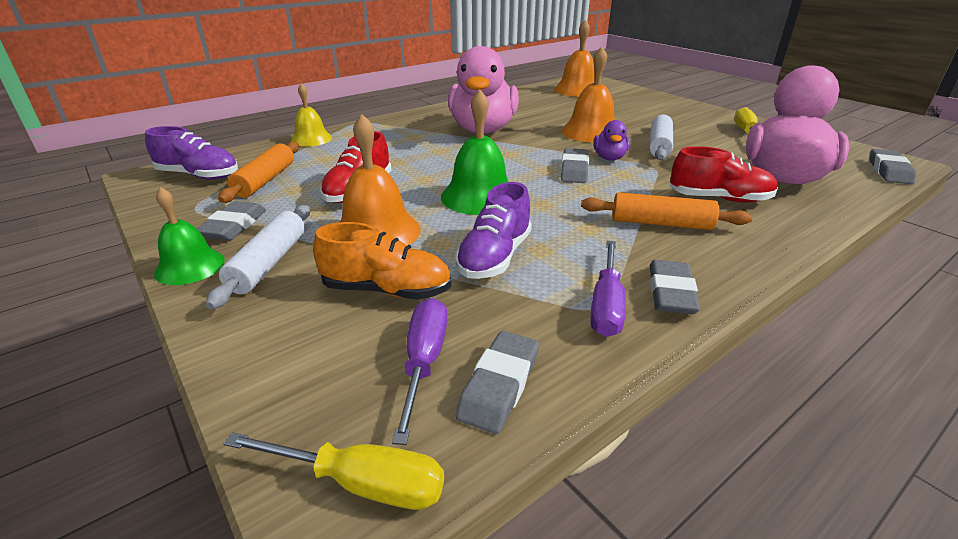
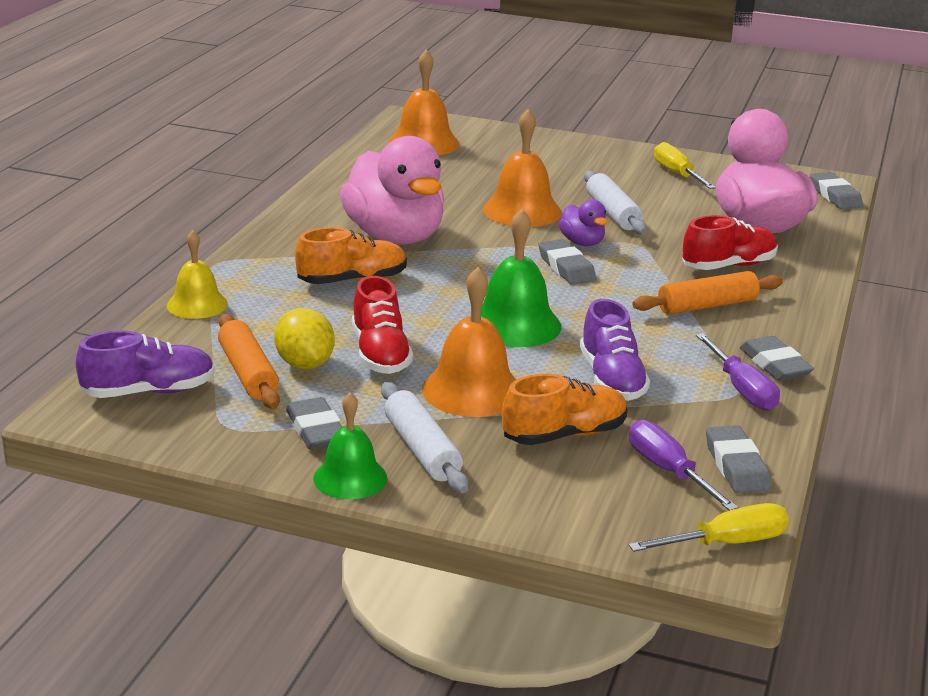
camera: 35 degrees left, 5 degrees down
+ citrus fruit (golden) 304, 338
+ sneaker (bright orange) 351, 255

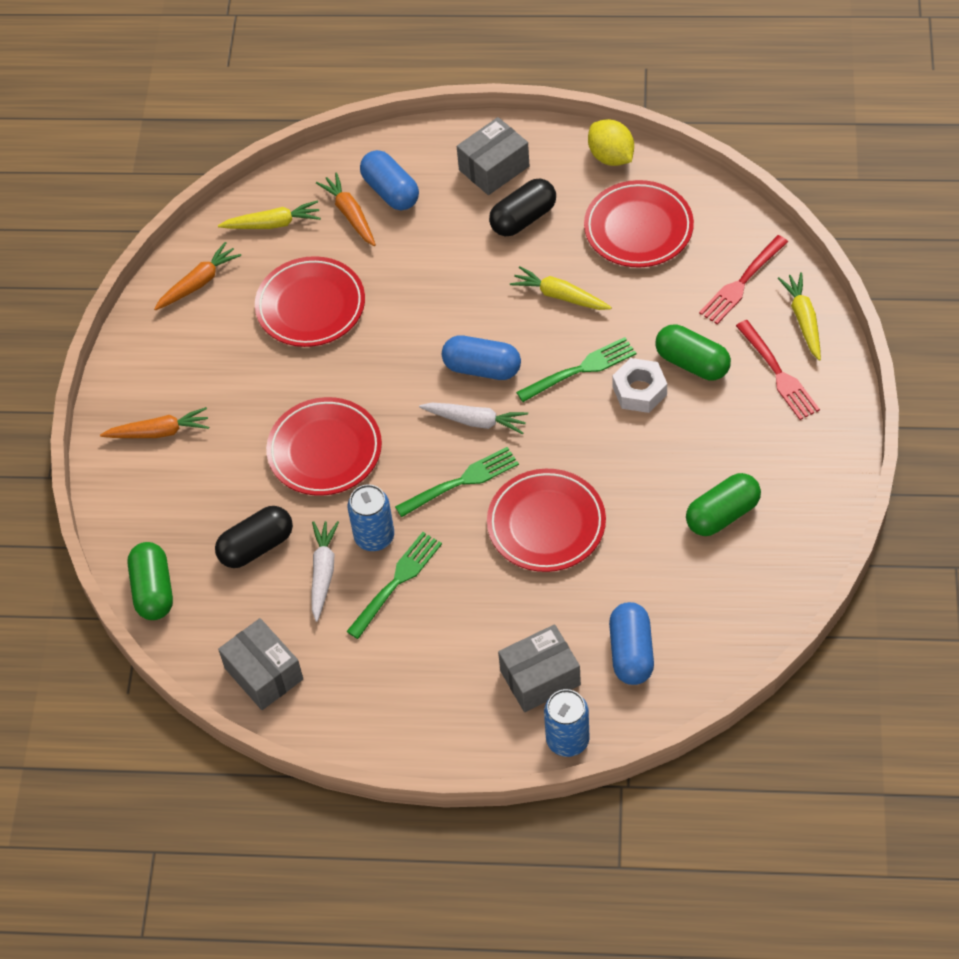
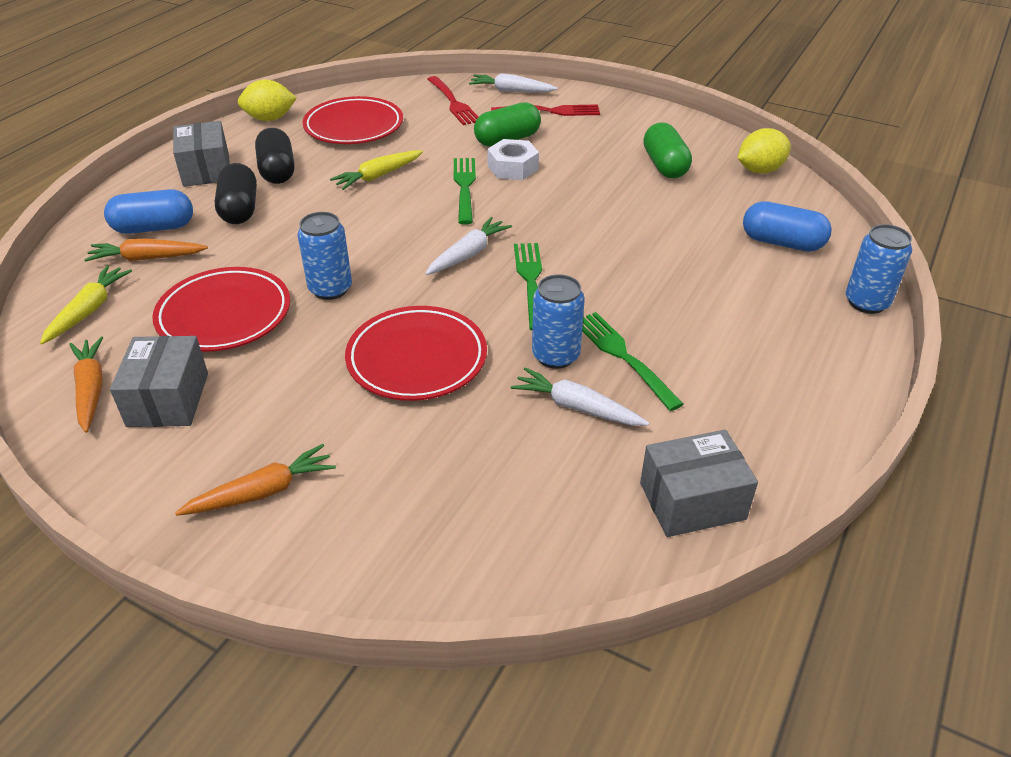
camera: 70 degrees left, 15 degrees down
~ root vegetable (bright orange) 154, 422 = 255, 480 45 degrees clockwise
- pill (green) 150, 581
~ pill (black) 254, 537 to 236, 193
- pill (cobalt) 481, 357
- flat dish (scarlet) 546, 520
~ box (gray) 539, 668 to 159, 381
~ root vegetable (golden) 799, 316 to root vegetable (white) 513, 82
+ can (cobalt) 324, 256
+ citrus fruit (golden) 764, 151

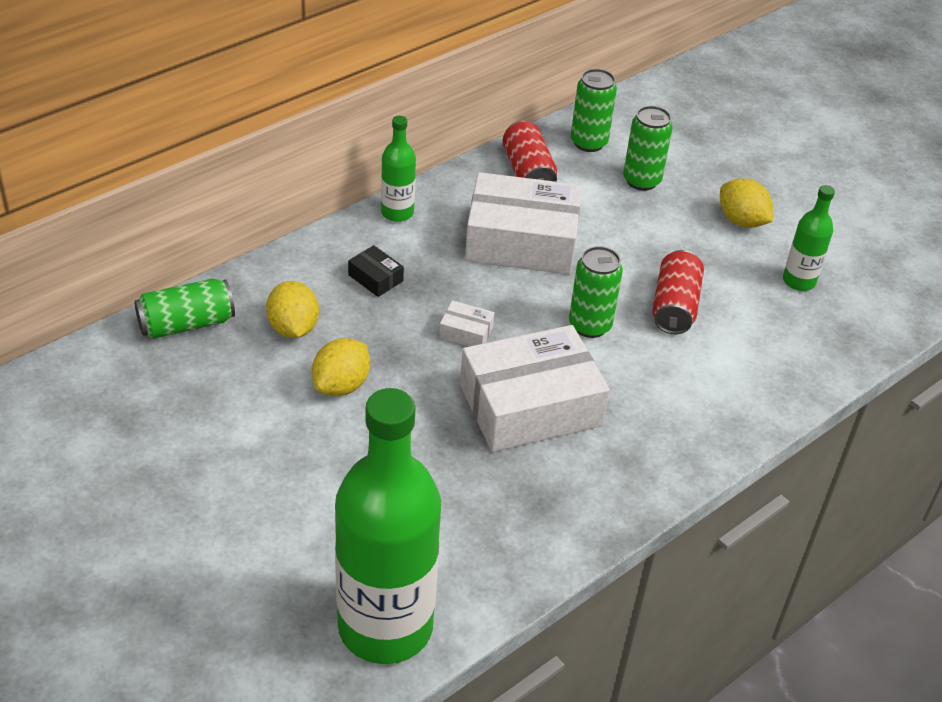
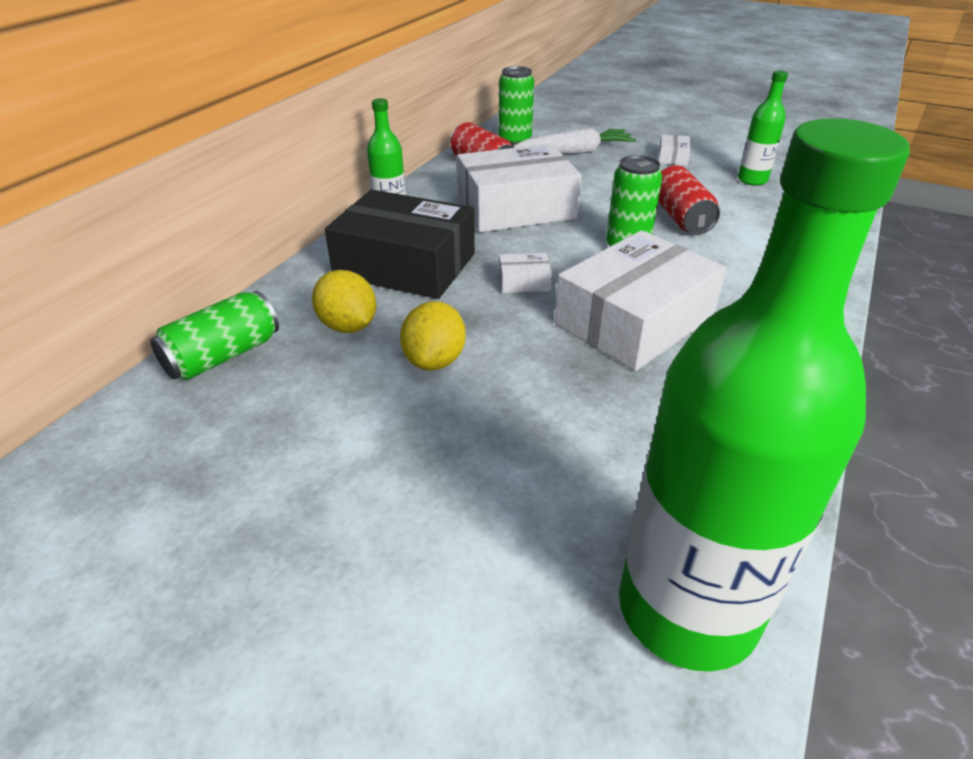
camera: 20 degrees left, 5 degrees down
~ box (black) 376, 271 = 400, 244 x2.48
~ can (green) 648, 148 to root vegetable (white) 574, 140
~ citrus fruit (golden) 746, 203 to box (white) 674, 150

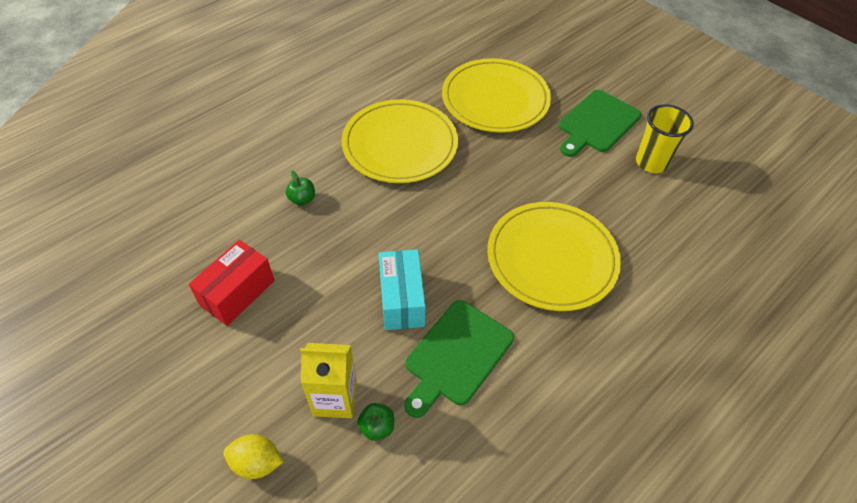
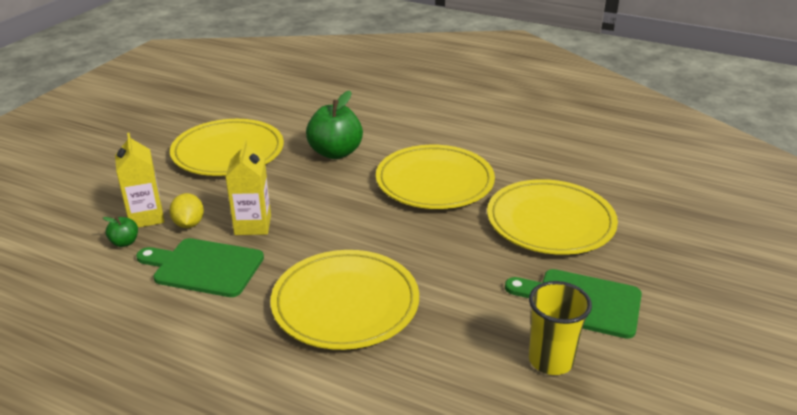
camera: 70 degrees right, 20 degrees down
~ box (scarlet) 232, 283 to flat dish (golden) 227, 147
~ citrus fruit (golden) 253, 456 to 186, 210
~ apple (green) 300, 188 = 334, 125 x2.15
~ box (turquoise) 402, 289 to carton (golden) 248, 187

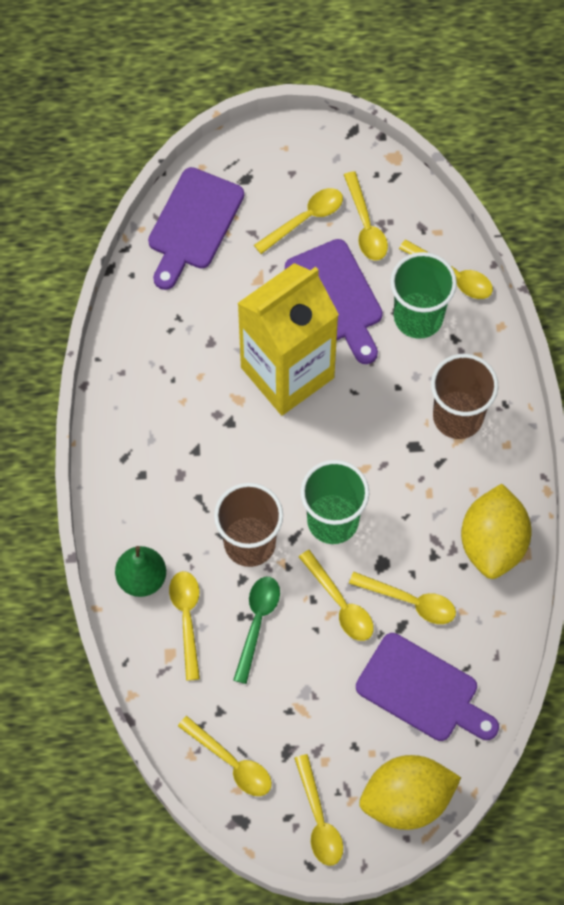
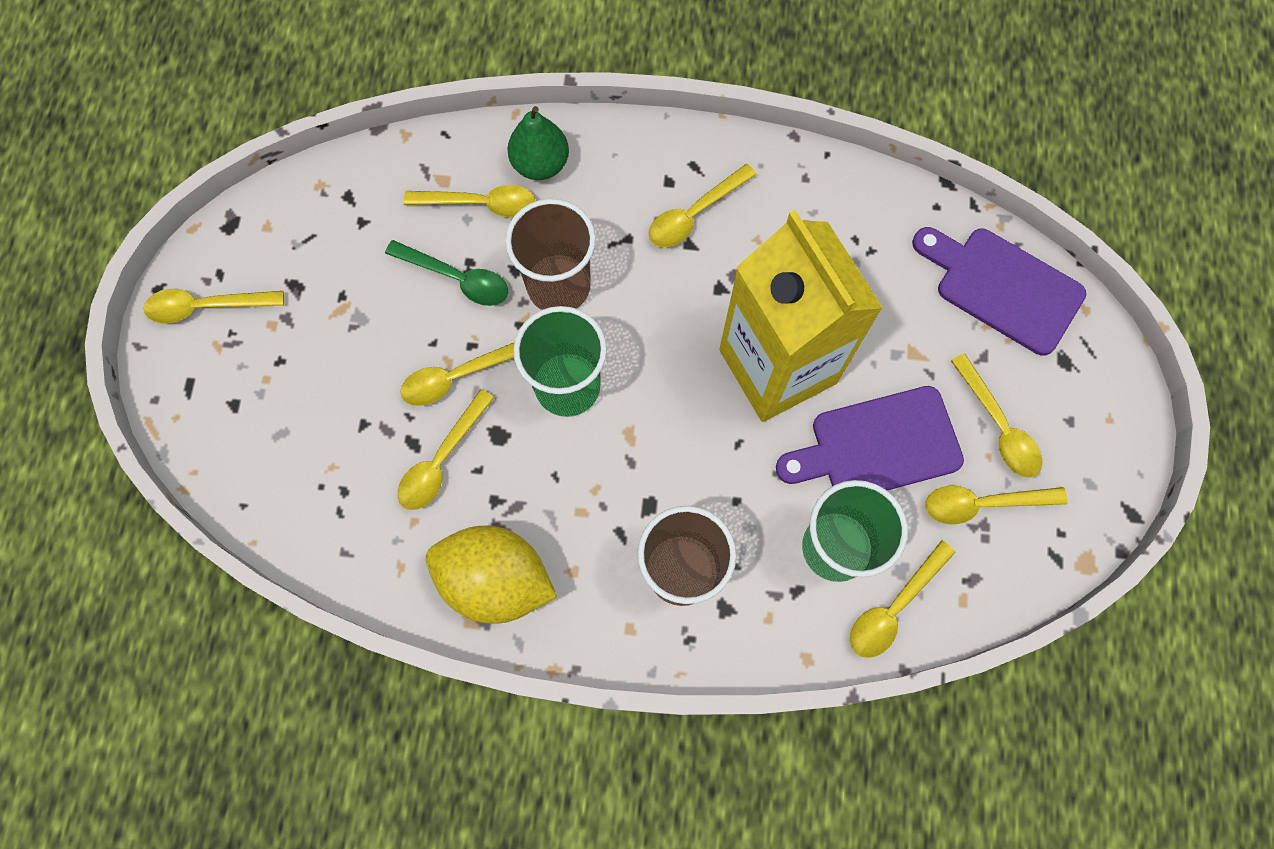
camera: 100 degrees right, 5 degrees up
~ tablespoon (golden) 225, 756 to 703, 206
- chopping board (purple) 427, 687
- citrus fruit (golden) 410, 792

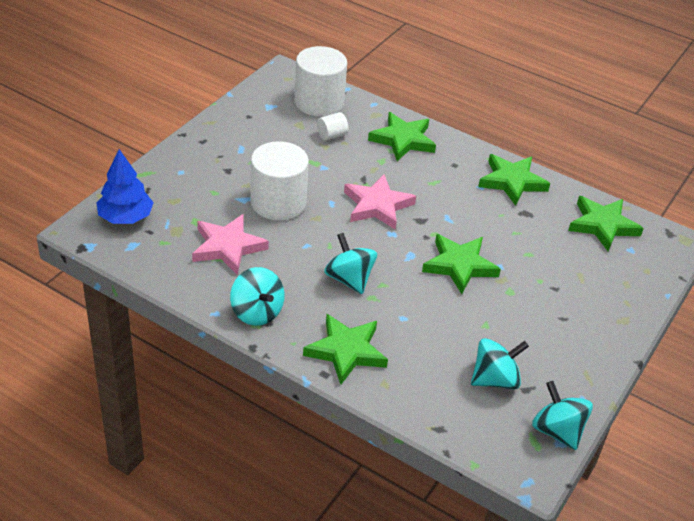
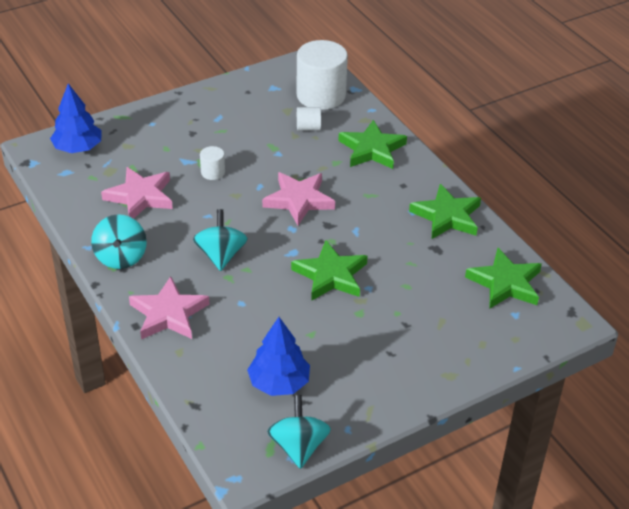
camera: 30 degrees right, 0 degrees up
~ cylinder shape (white) 280, 181 = 212, 163 x0.45
~ five-pointed star (green) 345, 349 to five-pointed star (pink) 169, 308
~ spinning top (turquoise) 500, 364 to toy tree (cobalt) 278, 356

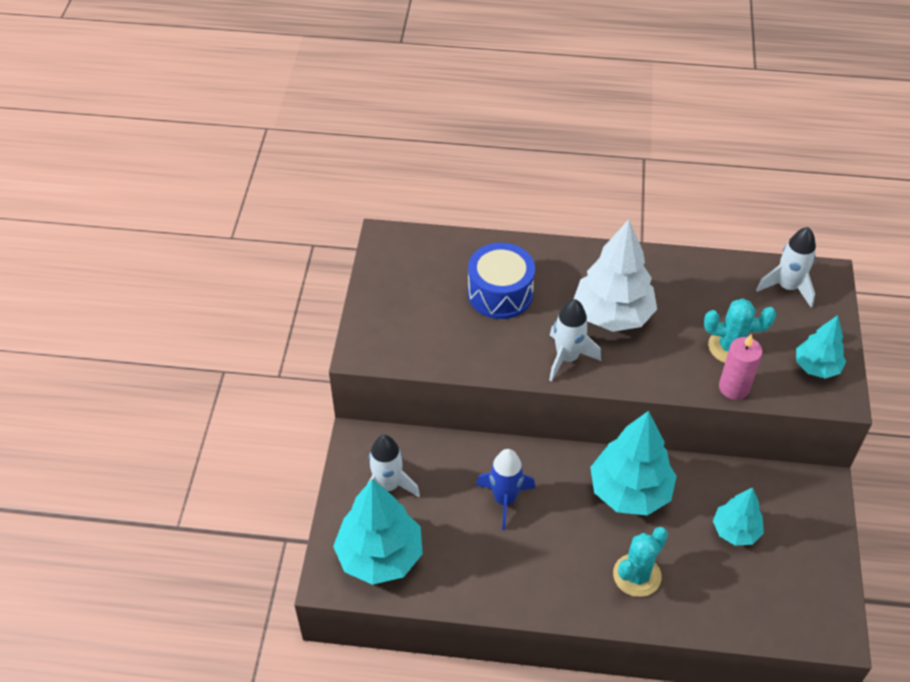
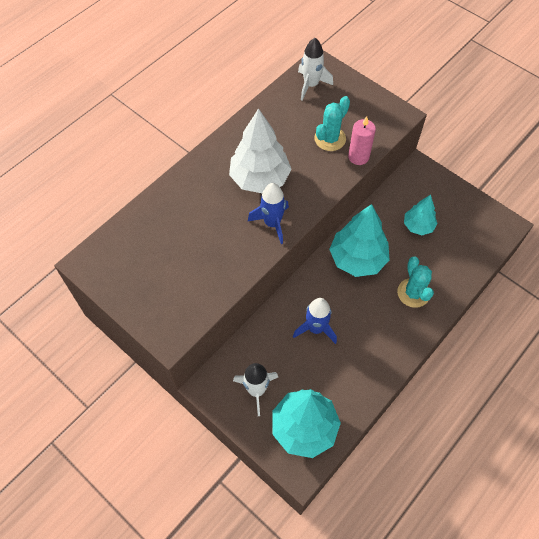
camera: 55 degrees left, 10 degrees up
- snare drum (cobalt) 501, 281
~ rocket (white) 575, 340 to rocket (cobalt) 268, 213
- toy tree (turquoise) 821, 347

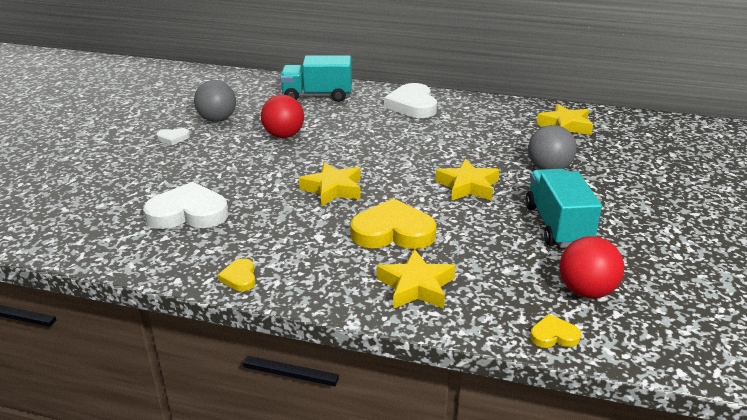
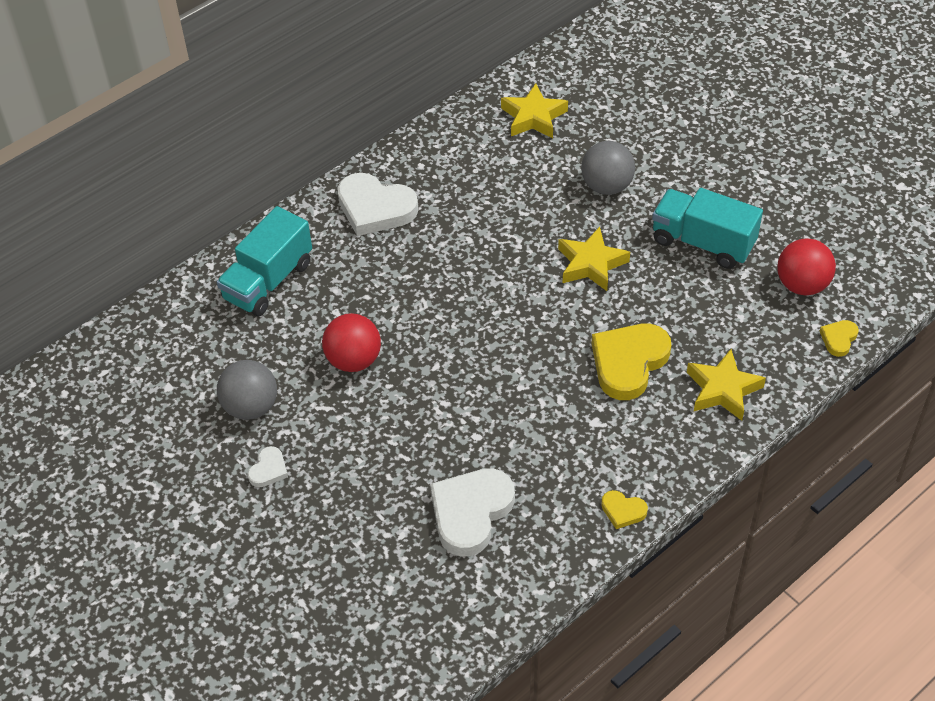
camera: 55 degrees left, 20 degrees up
- five-pointed star (golden) 330, 184

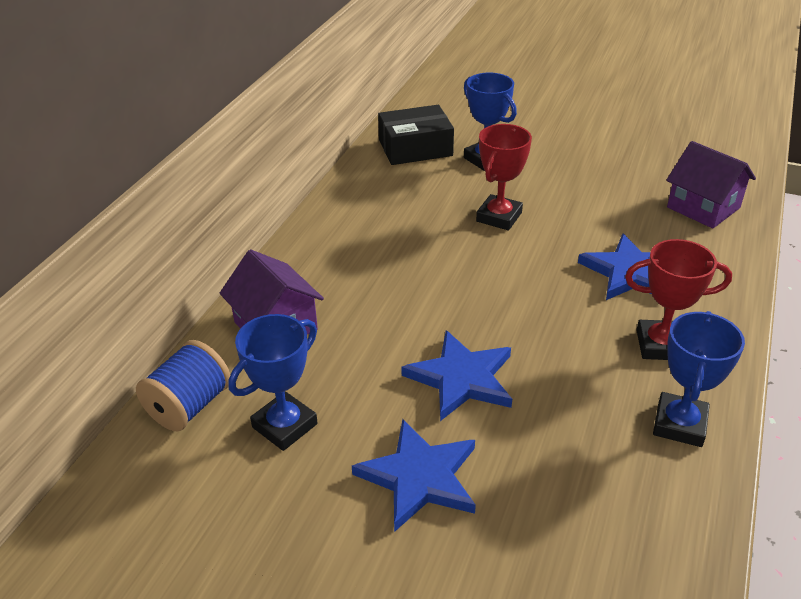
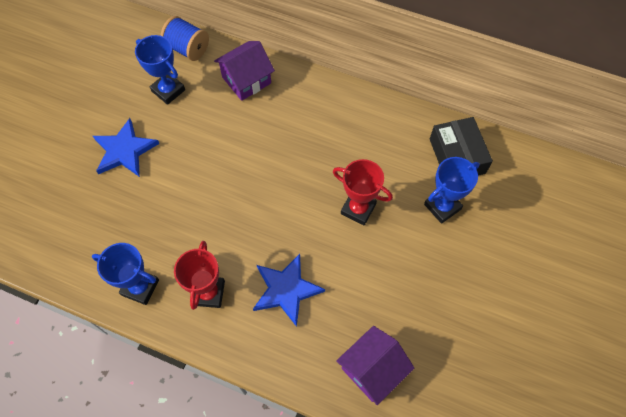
camera: 90 degrees right, 25 degrees up
- five-pointed star (cobalt) 456, 375

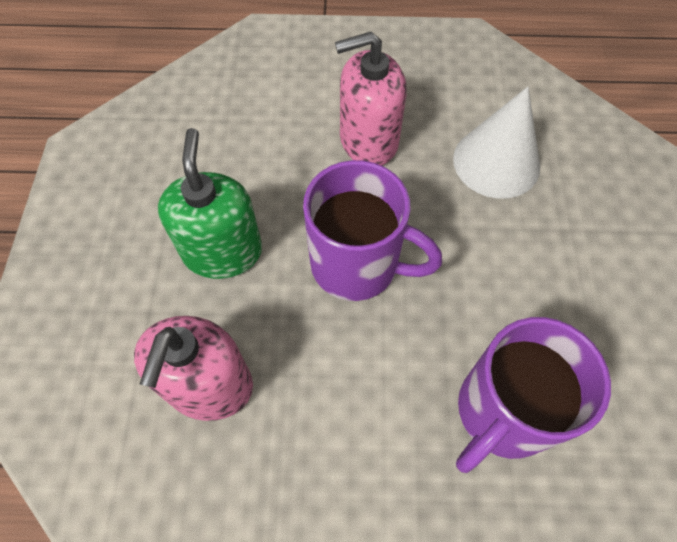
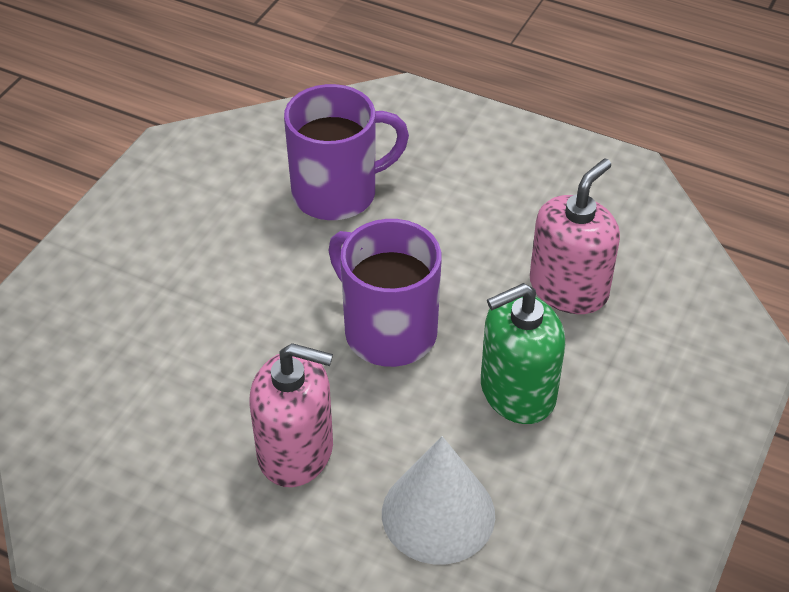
camera: 155 degrees left, 15 degrees down
~ soap pump (green) 210, 203 = 523, 353 45 degrees clockwise
~ cone shape (white) 496, 143 to 438, 500

